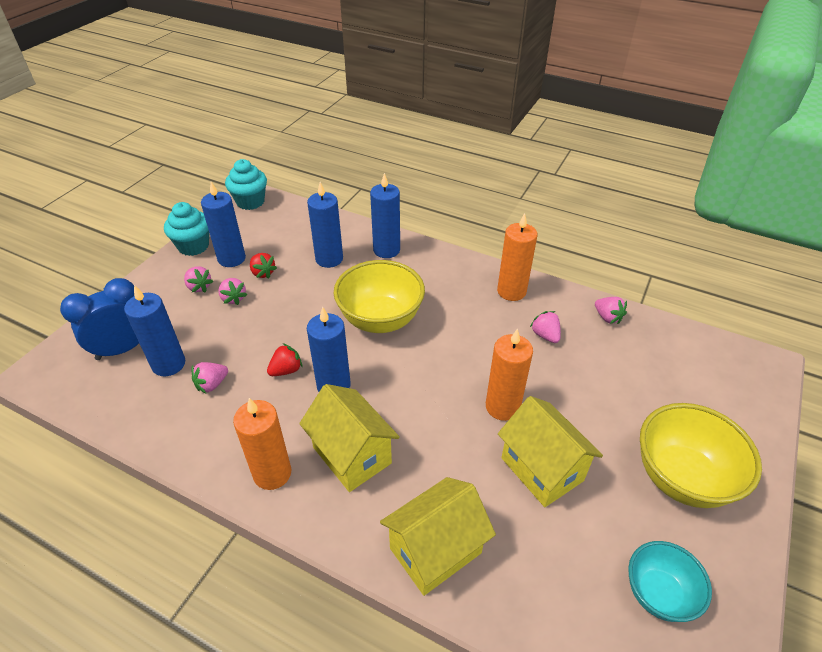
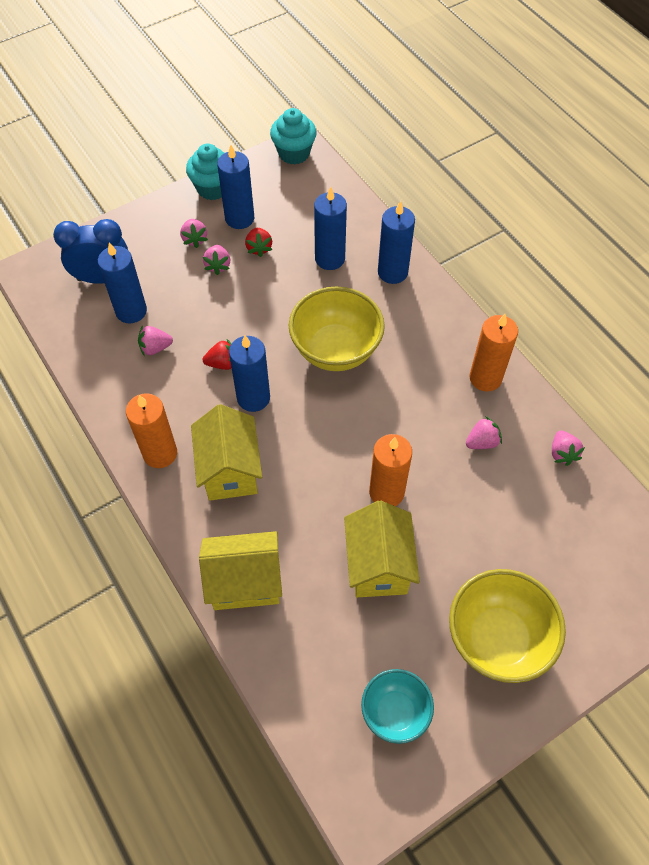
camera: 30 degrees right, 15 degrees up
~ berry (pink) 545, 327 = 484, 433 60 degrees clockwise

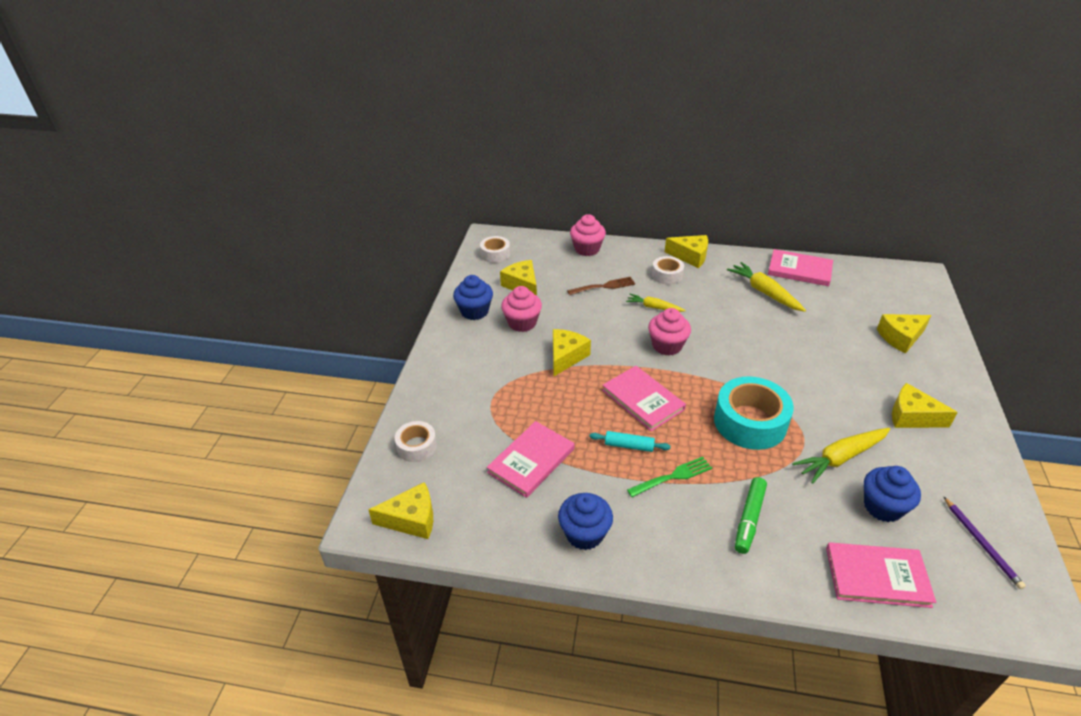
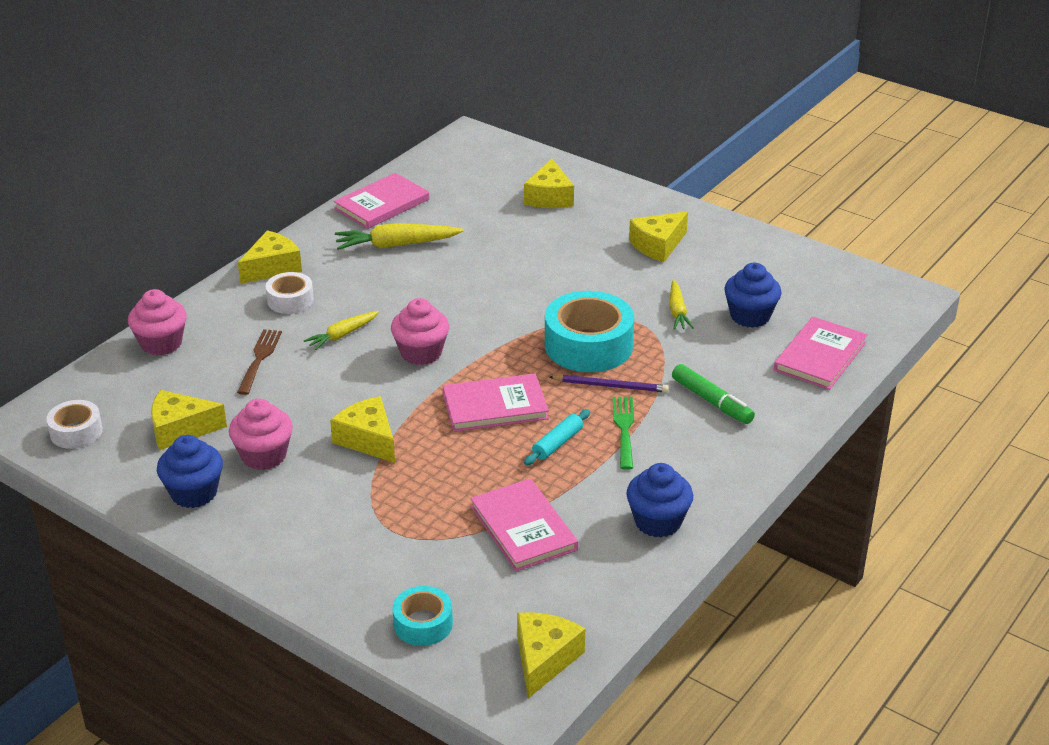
camera: 65 degrees left, 5 degrees down
~ roll of tape (white) 416, 441 to roll of tape (turquoise) 423, 616
~ root vegetable (golden) 841, 456 = 681, 305 x0.63
~ pencil (purple) 985, 543 to 609, 384

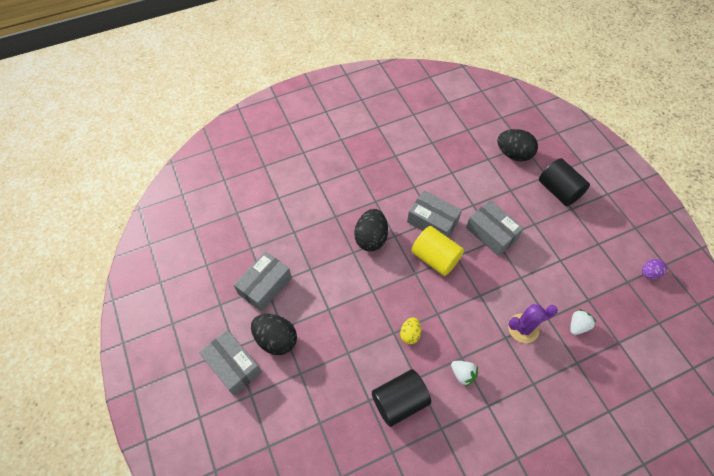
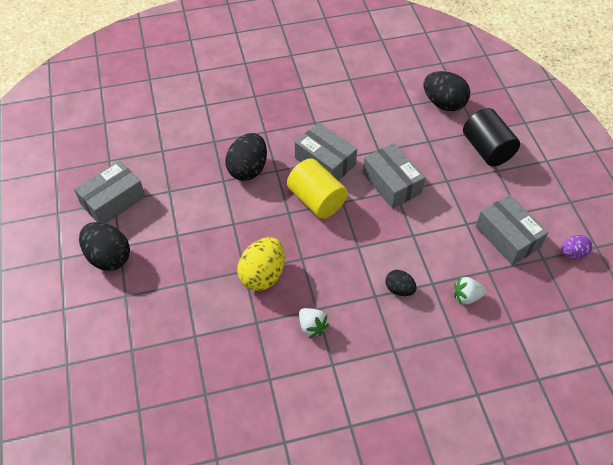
camera: 10 degrees right, 5 degrees down
~ box (gray) 230, 363 to 512, 230
- cylinder shape (black) 401, 398
~ egg shape (golden) 410, 330 = 261, 264 x1.78
~ saguaro cactus (purple) 533, 323 to egg shape (black) 401, 283
~ berry (white) 583, 322 = 470, 291 150 degrees counterclockwise

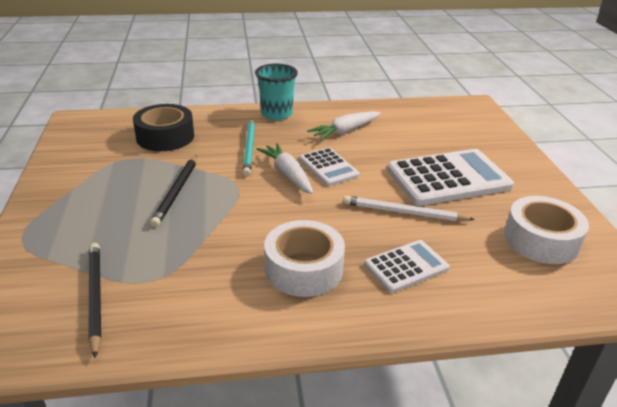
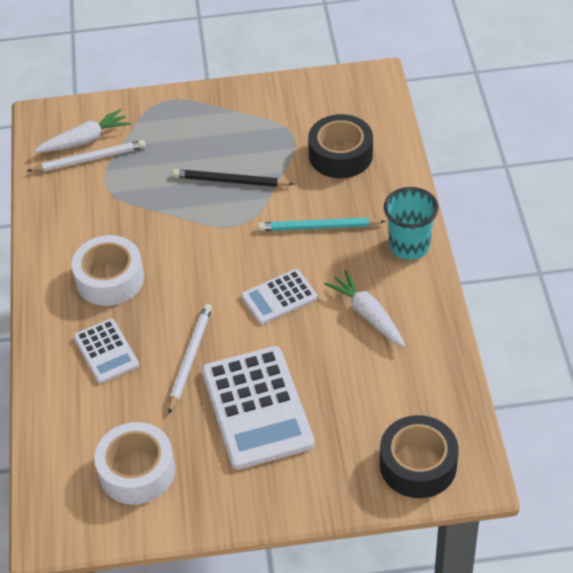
camera: 95 degrees right, 15 degrees up
~ pencil (black) 94, 300 to pencil (white) 86, 156
~ root vegetable (white) 284, 168 to 82, 130
+ roll of tape (black) 419, 456

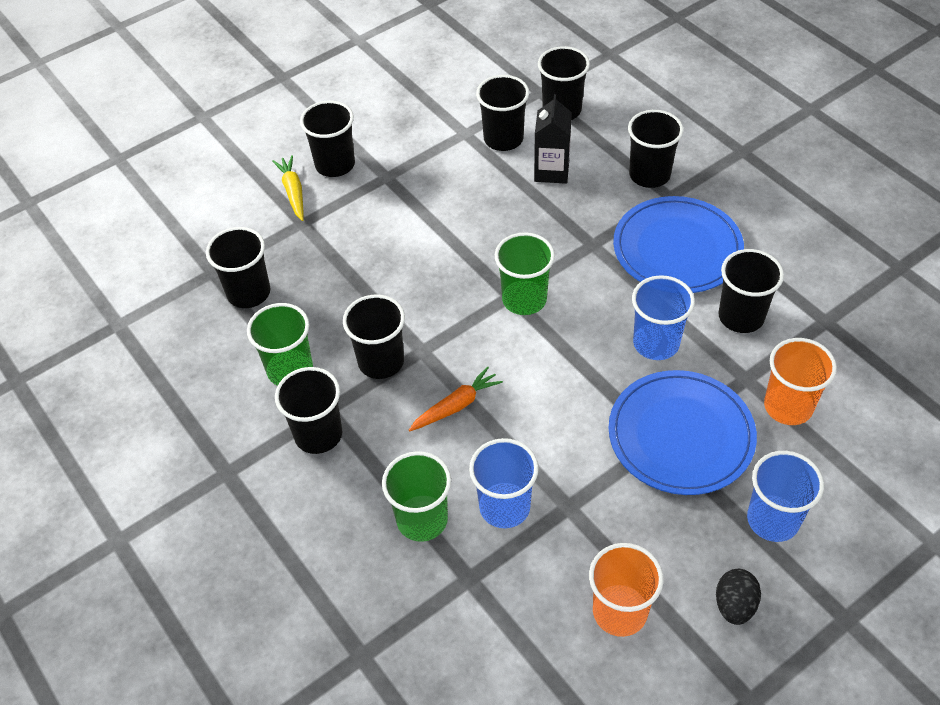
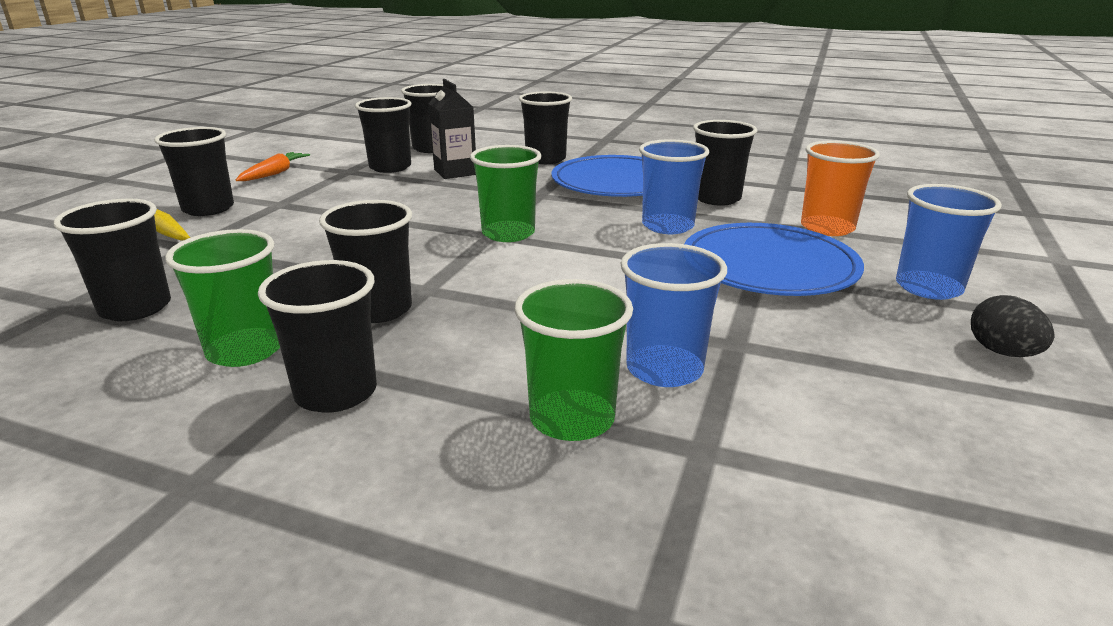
camera: 35 degrees left, 25 degrees down
~ root vegetable (bright orange) 456, 398 to 273, 166
- tumbler (bright orange) 626, 590

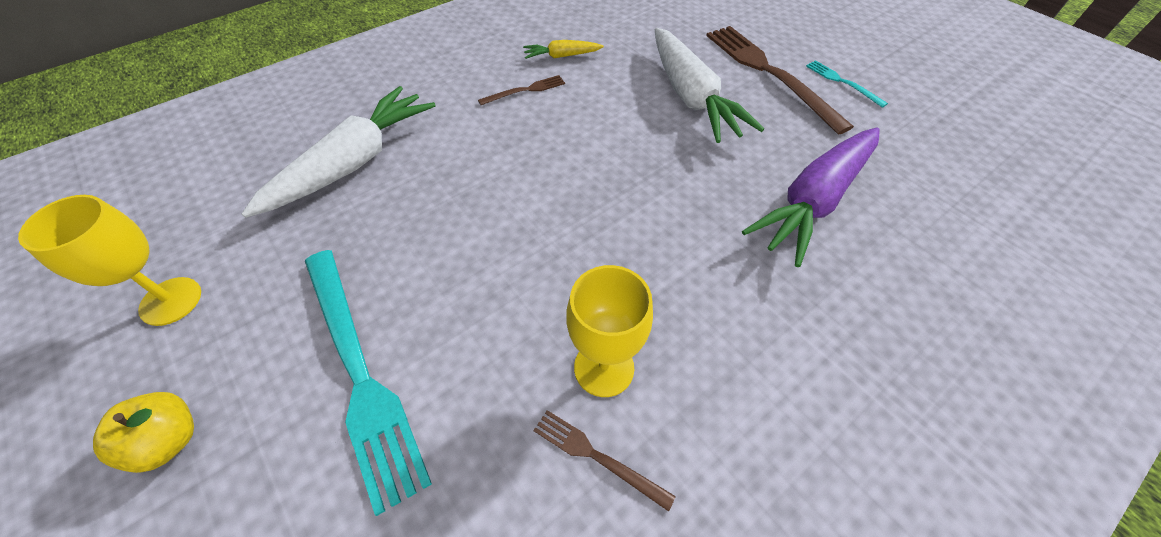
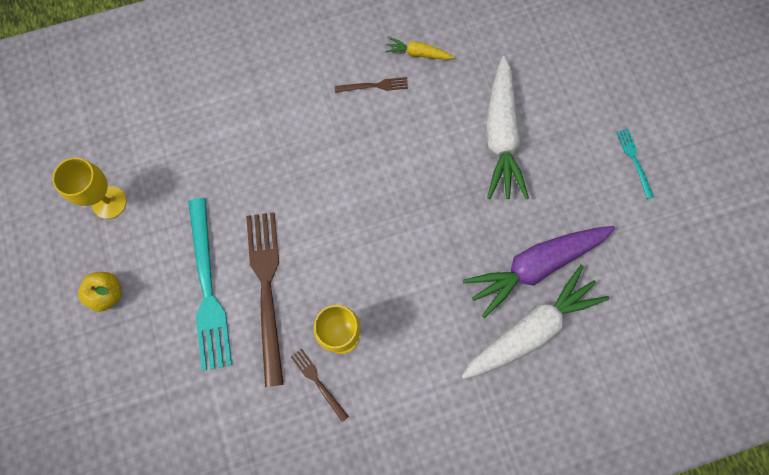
camera: 20 degrees right, 20 degrees up
~ root vegetable (white) 339, 152 to 535, 322
~ fork (russet) 780, 80 to 265, 299

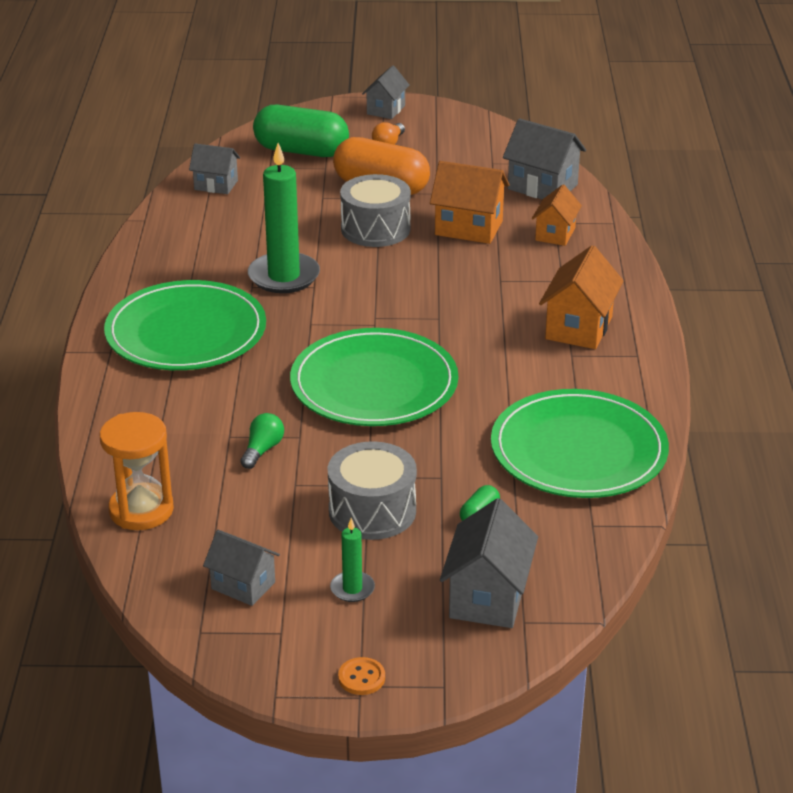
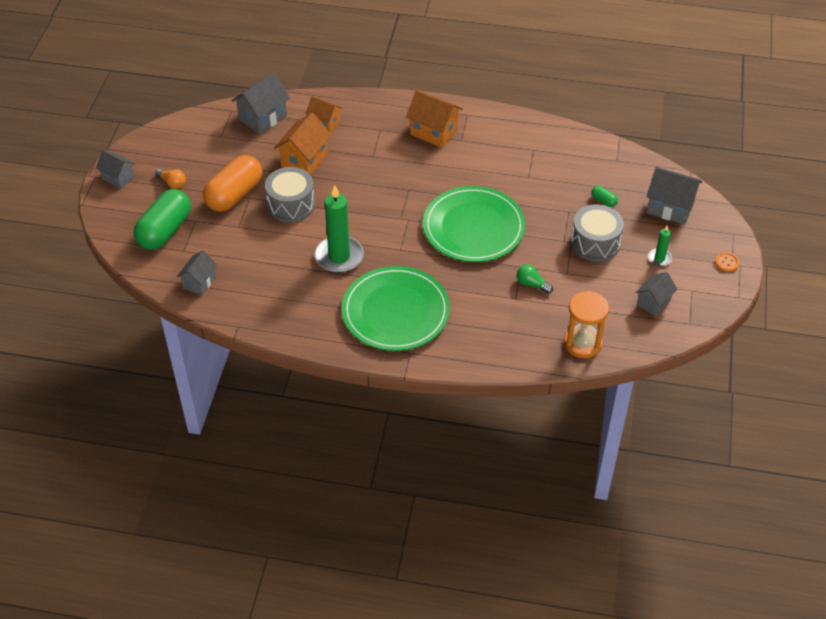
camera: 80 degrees left, 15 degrees up
- flat dish (green) 580, 443

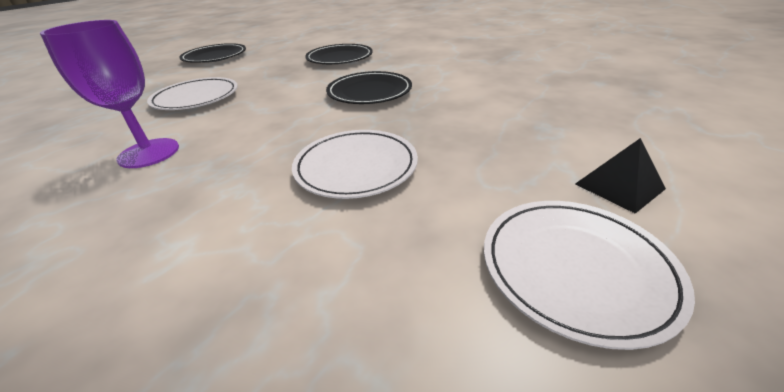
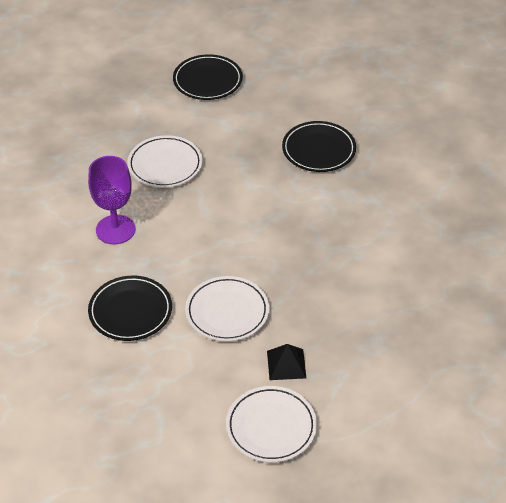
camera: 30 degrees right, 10 degrees up
~ flat dish (black) 369, 87 to 130, 308
~ pyramid shape (black) 620, 176 to 286, 362

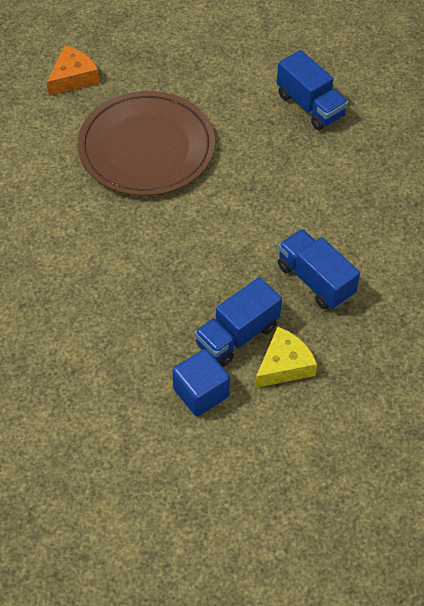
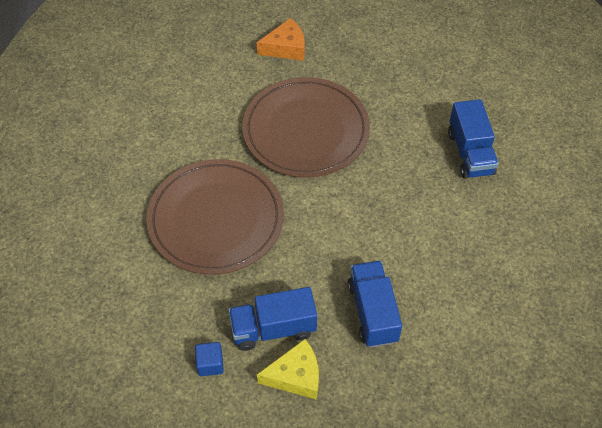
camera: 30 degrees right, 0 degrees up
~ block (cobalt) 201, 382 = 209, 359 x0.62
+ flat dish (russet) 215, 217

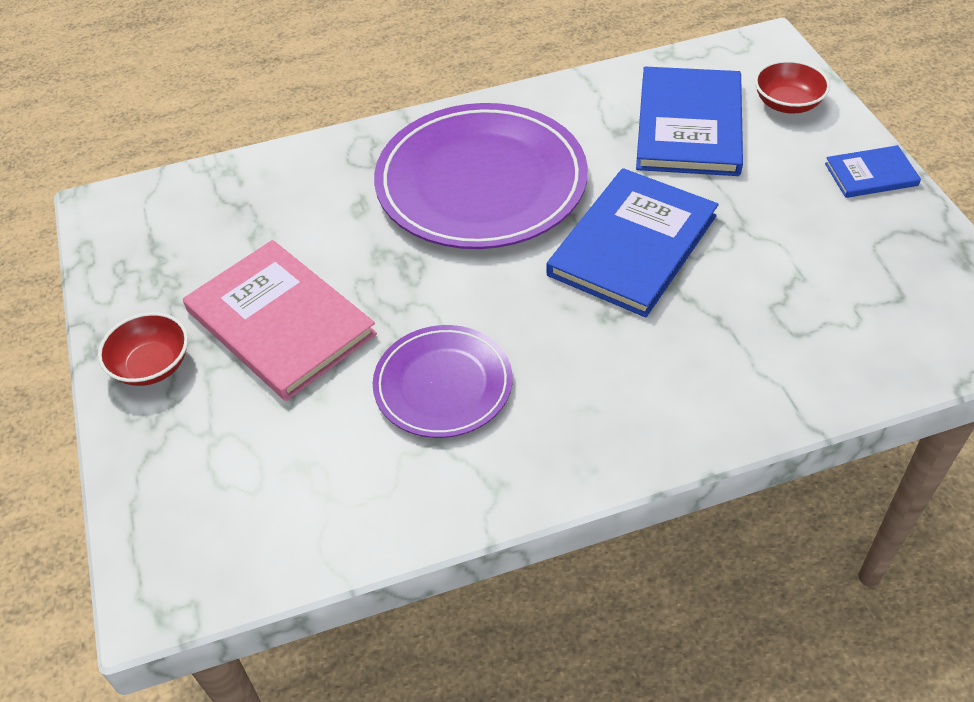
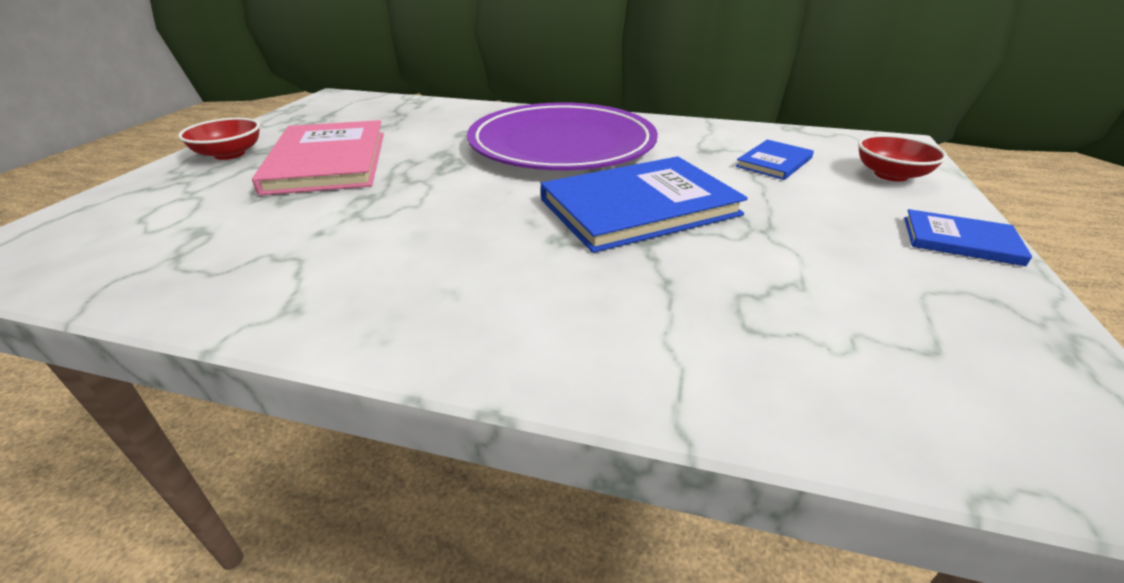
camera: 30 degrees right, 15 degrees down
- flat dish (purple) 443, 381
~ hardback (cobalt) 689, 121 = 775, 160 x0.51

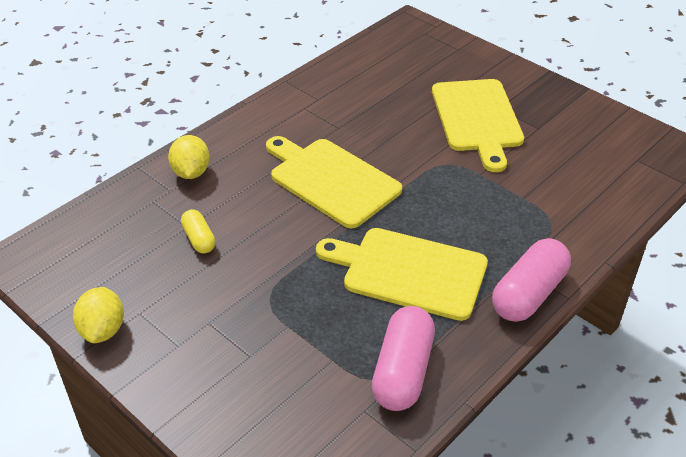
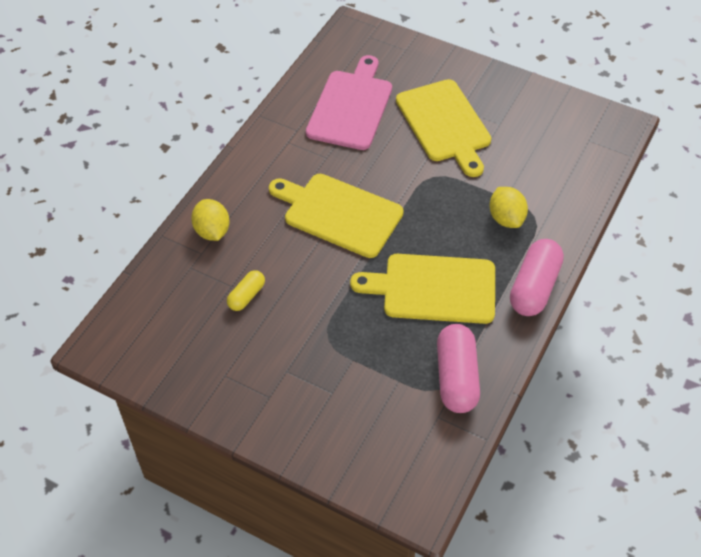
camera: 15 degrees left, 10 degrees up
~ citrus fruit (golden) 98, 315 to 509, 207
~ pill (golden) 198, 231 = 246, 290 75 degrees clockwise
+ chopping board (pink) 349, 102

